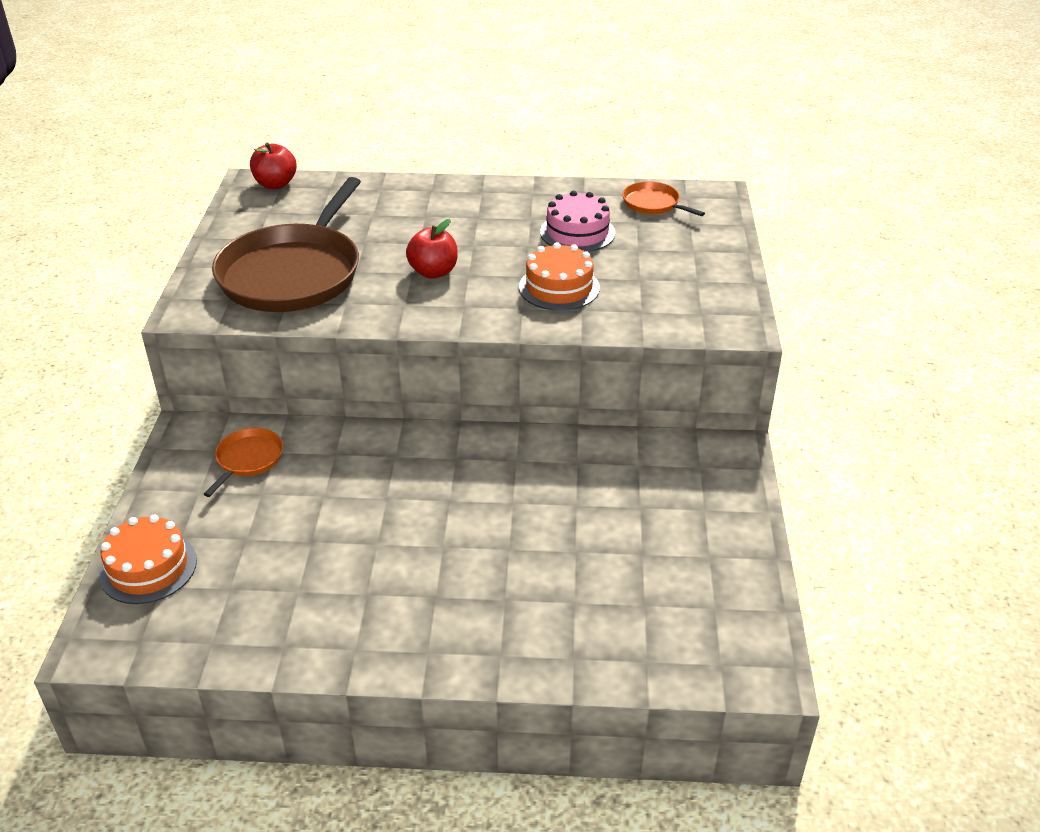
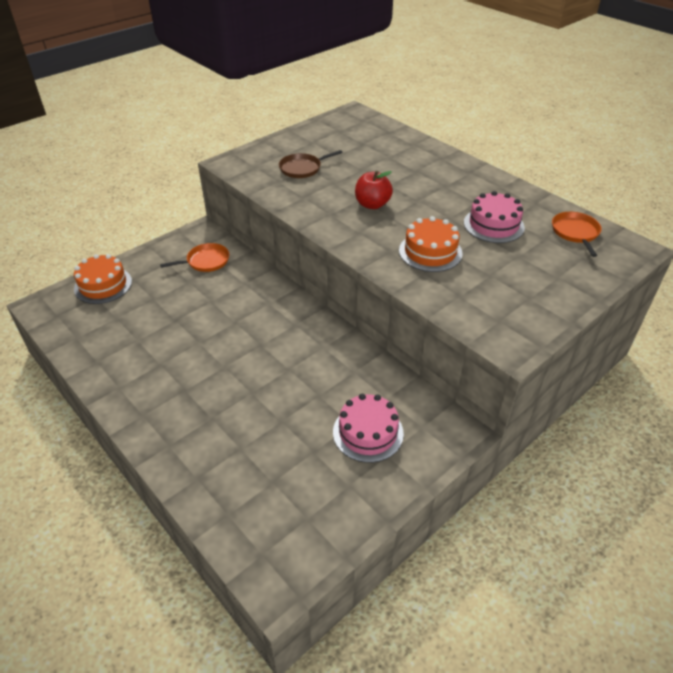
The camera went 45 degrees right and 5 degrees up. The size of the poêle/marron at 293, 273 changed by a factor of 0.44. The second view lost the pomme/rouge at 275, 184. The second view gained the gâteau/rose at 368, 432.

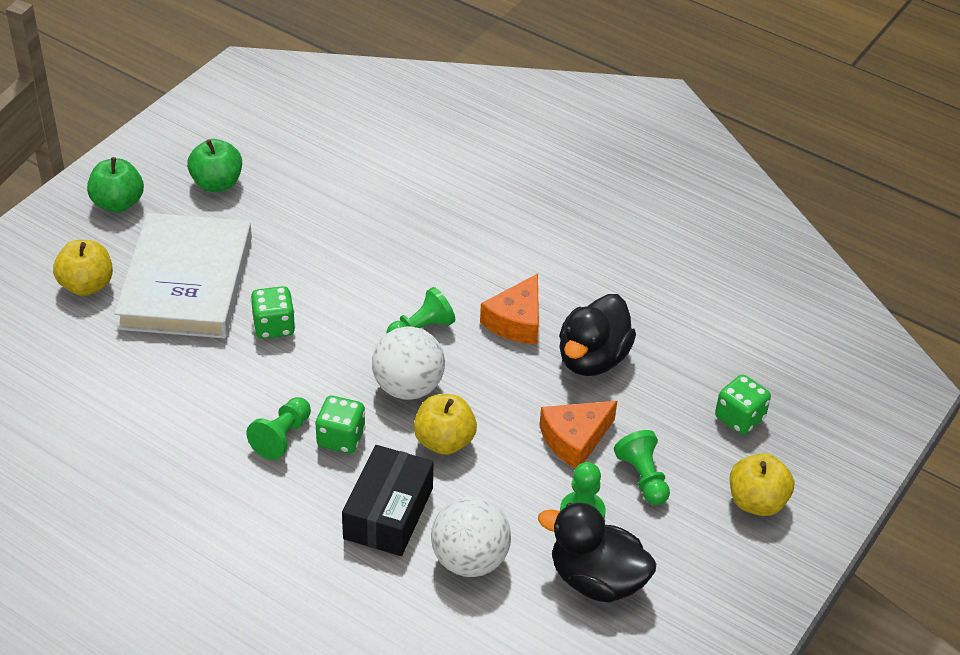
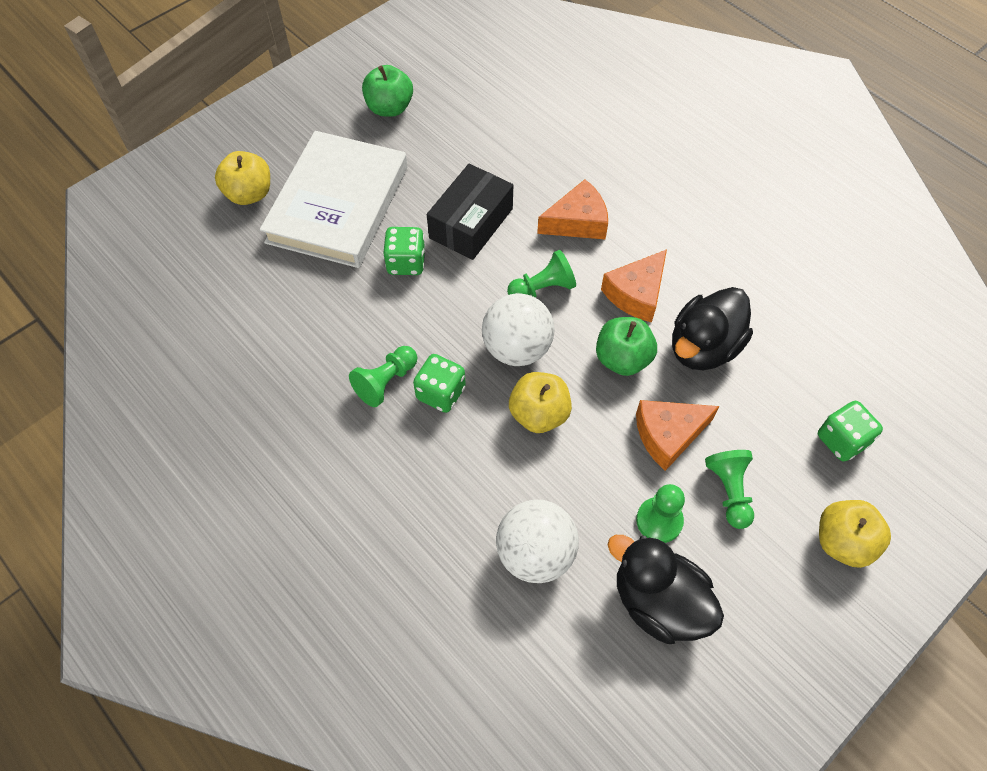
The camera went 15 degrees right and 15 degrees up. The pomme/vert ended up elsewhere, having gone from 118, 203 to 622, 359. The boîte/noir ended up elsewhere, having gone from 388, 513 to 471, 223. The second view gained the fromage/orange at 577, 222.

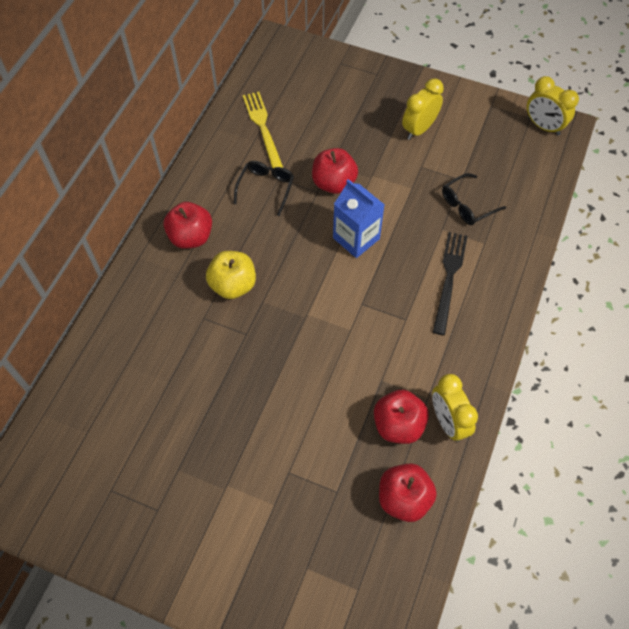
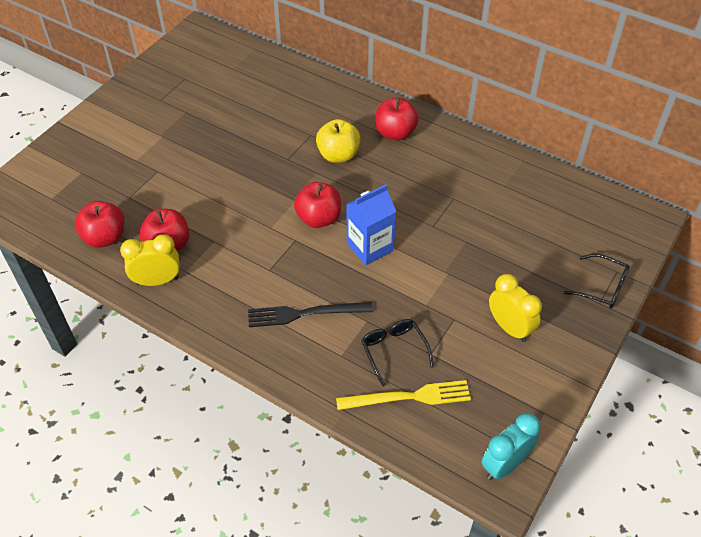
The camera went 100 degrees right and 10 degrees down. The lunettes/noir ended up elsewhere, having gone from 266, 188 to 602, 287. The fourchette/jaune ended up elsewhere, having gone from 263, 129 to 408, 397. The pomme/rouge ended up elsewhere, having gone from 334, 183 to 319, 218. The fourchette/noir at 449, 278 ended up facing another way, 150 degrees clockwise from before. What was the réveil/jaune at 543, 126 turned into the réveil/turquoise at 505, 464.

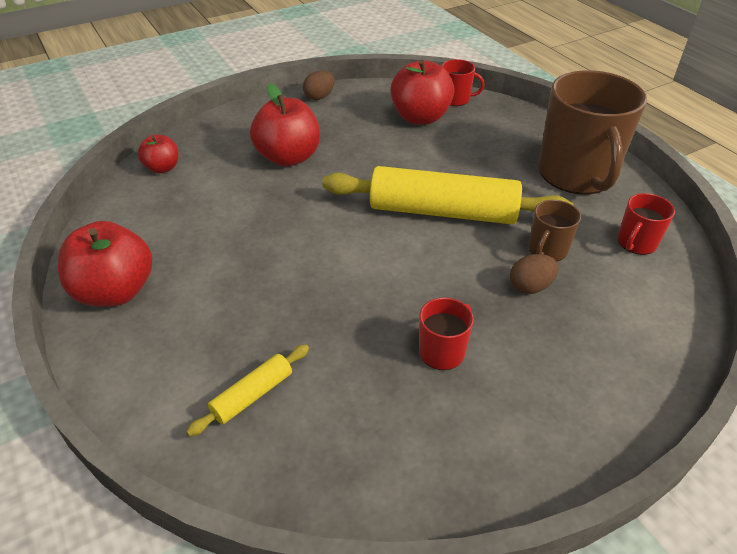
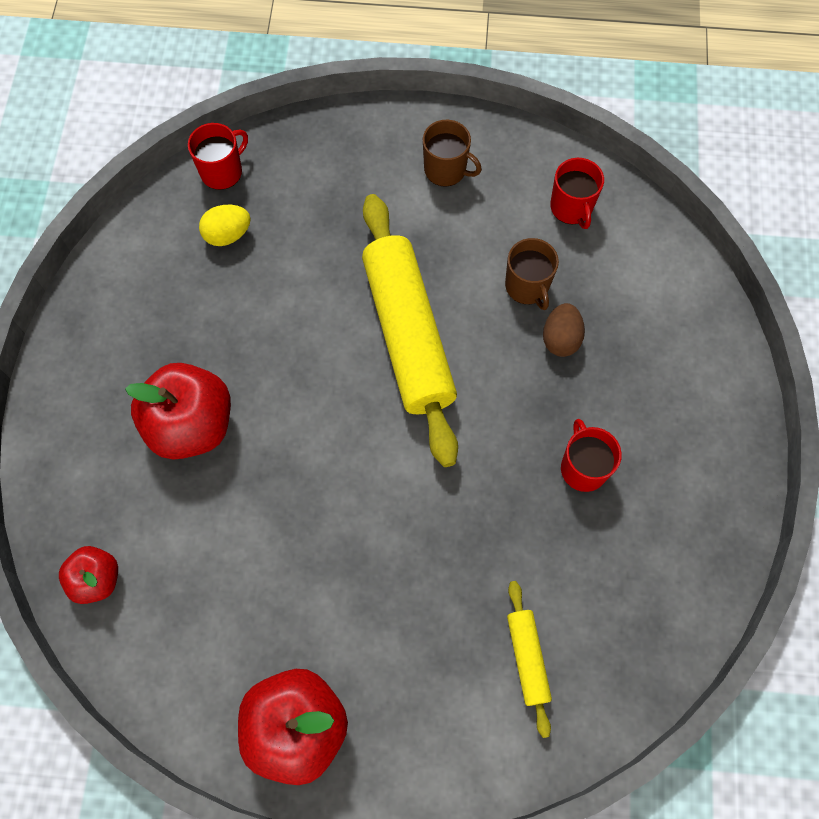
The camera went 55 degrees left and 25 degrees up. The second view lost the œuf/marron at 319, 97. The rouleau à pâtisserie/jaune at 443, 212 ended up facing another way, 60 degrees counterclockwise from before. Where the pomme/rouge stood at 420, 117, the œuf/jaune came to stand at 228, 235. The size of the tasse/marron at 577, 174 changed by a factor of 0.45.

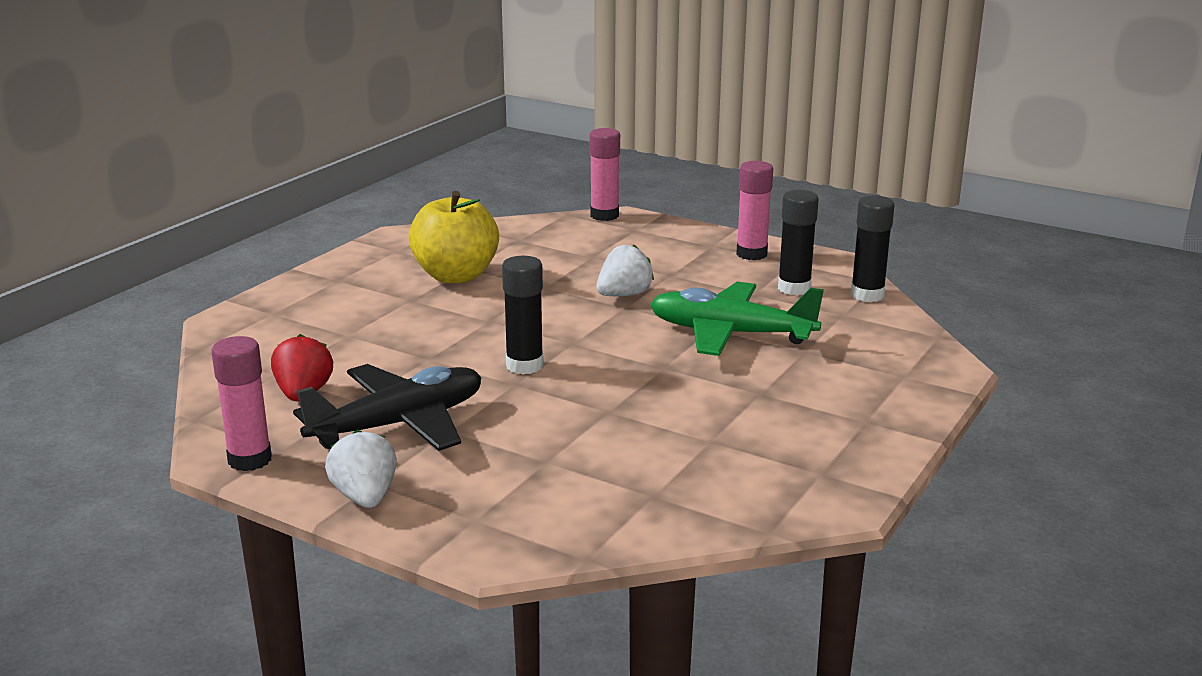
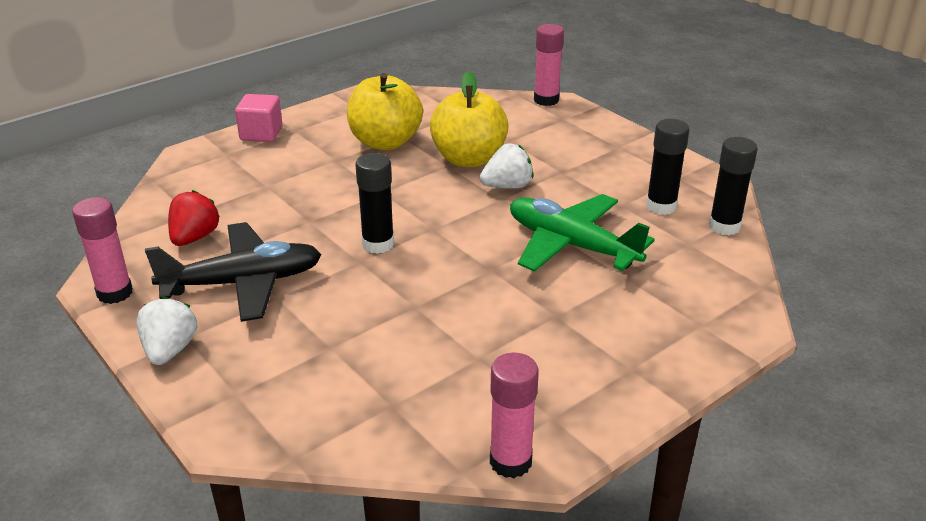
The camera went 20 degrees right and 10 degrees up. The bâton de colle/rose ended up elsewhere, having gone from 751, 254 to 510, 462. The second view gained the cube/rose at 261, 134. The second view gained the pomme/jaune at 469, 159.

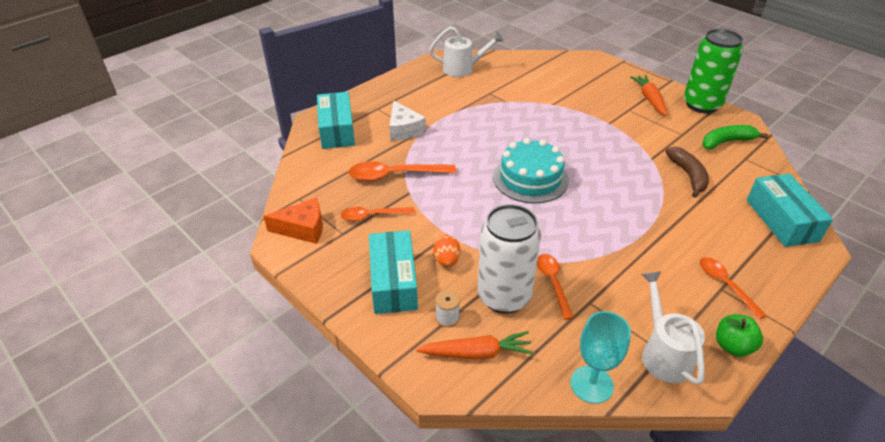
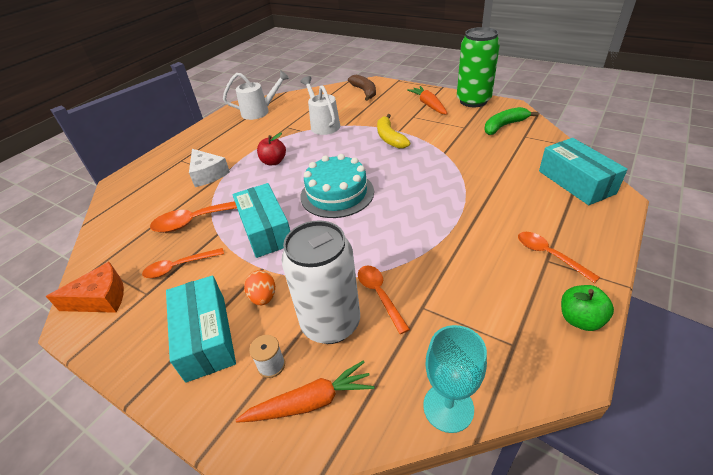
The camera went 10 degrees left and 0 degrees up. The boîte/turquoise ended up elsewhere, having gone from 337, 130 to 266, 230. The arrosoir/blanc ended up elsewhere, having gone from 663, 353 to 323, 125. The banane/marron ended up elsewhere, having gone from 688, 175 to 364, 92. The second view gained the pomme/rouge at 273, 162. The second view gained the banane/jaune at 390, 138.

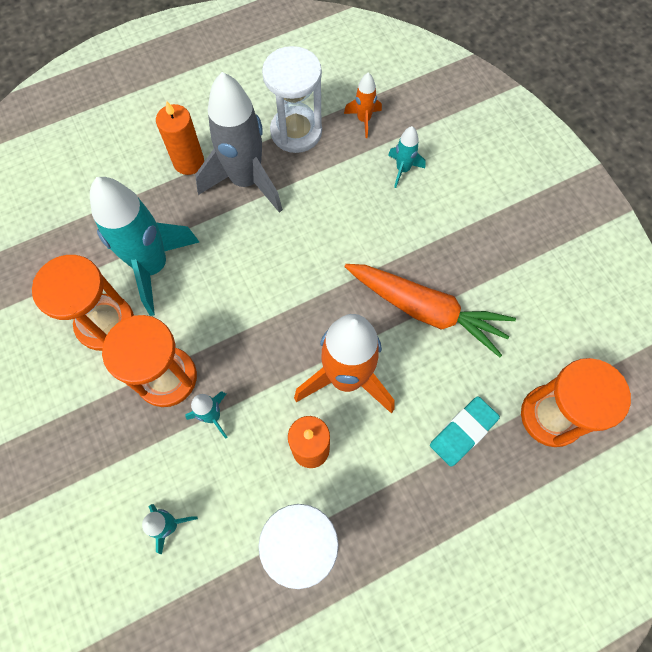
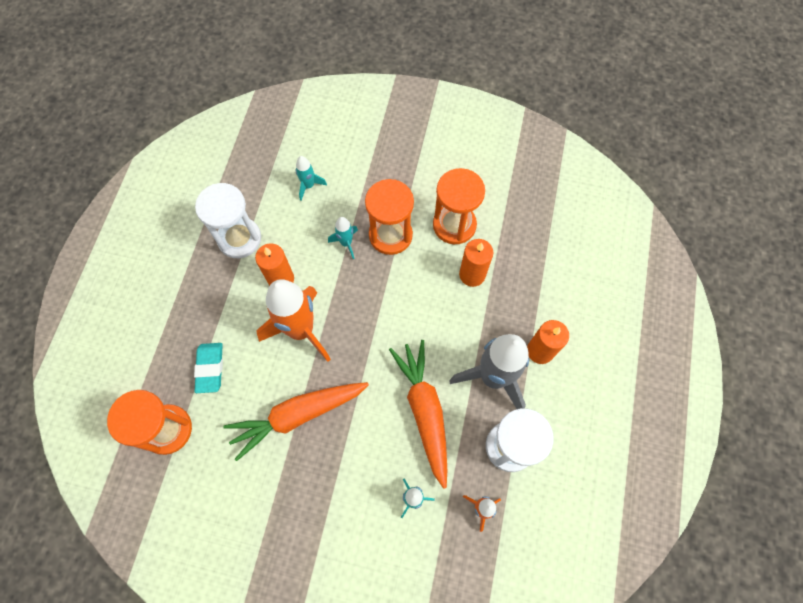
The camera went 130 degrees right and 0 degrees up. Where the fusée/turquoise stood at 153, 266, the bougie/orange came to stand at 472, 274. The second view gained the carotte/orange at 424, 411.

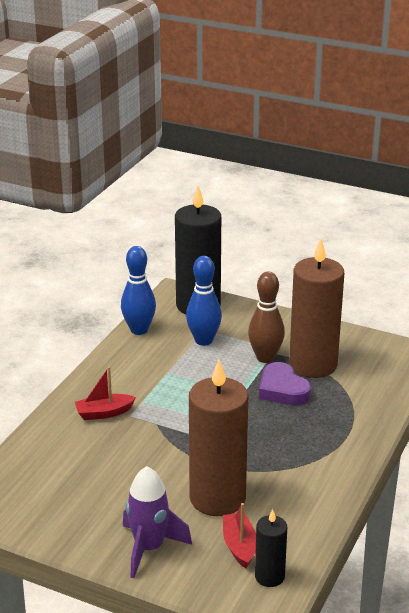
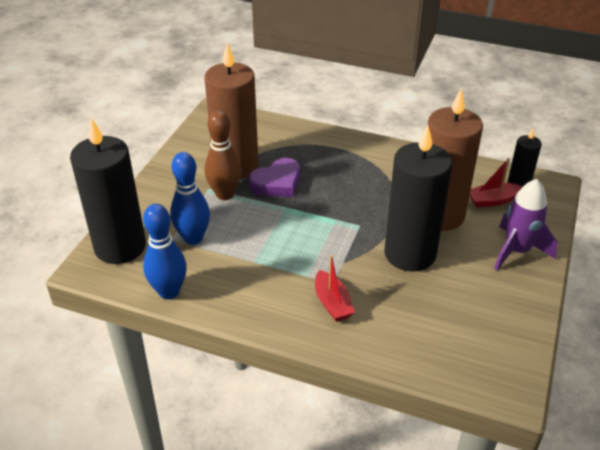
The camera went 95 degrees left and 10 degrees up. The second view gained the bougie/noir at 410, 254.

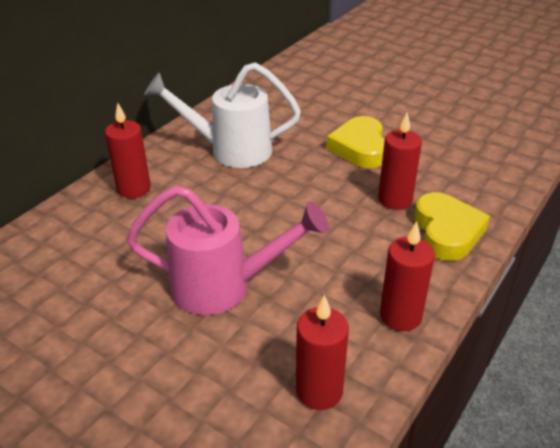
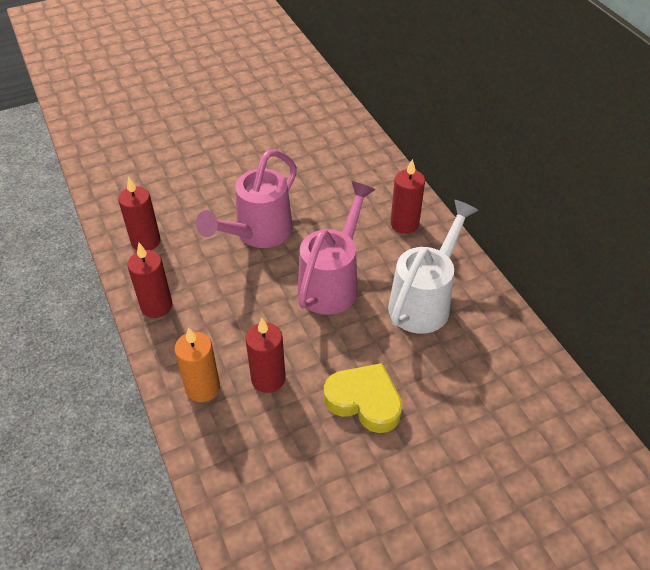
The camera went 120 degrees right and 10 degrees up. Where the cœur/jaune stood at 447, 232, the bougie/orange came to stand at 203, 388. The second view gained the arrosoir/rose at 333, 282.

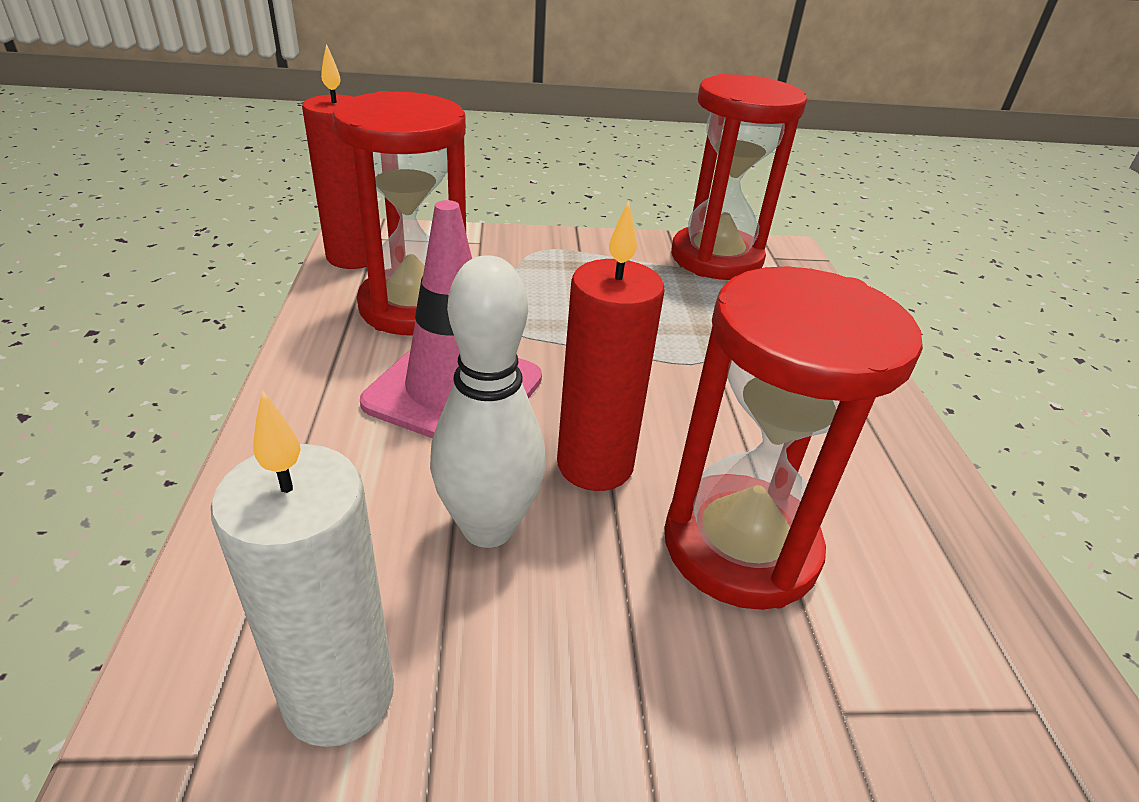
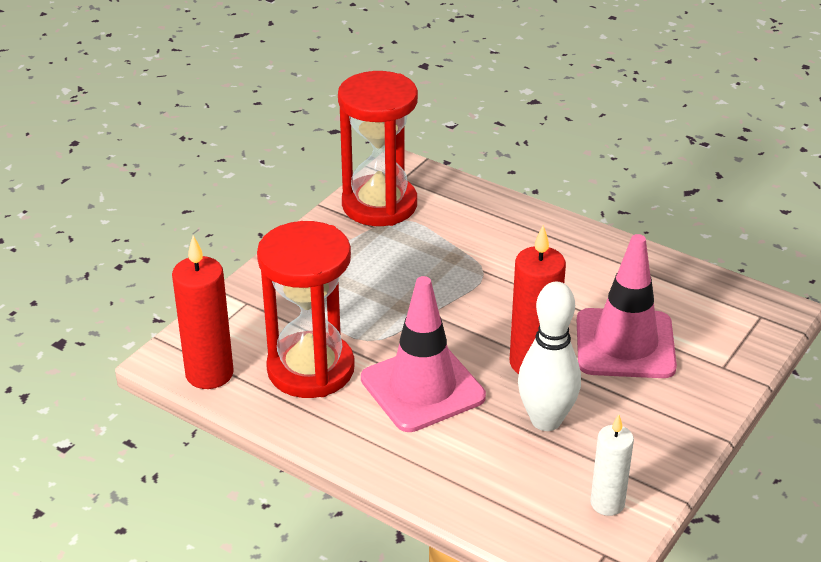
The camera went 50 degrees left and 0 degrees up. The size of the bougie/blanc at 339, 696 changed by a factor of 0.65. Where the sablier/rouge stood at 740, 545, the cône de chantier/rose came to stand at 625, 344.

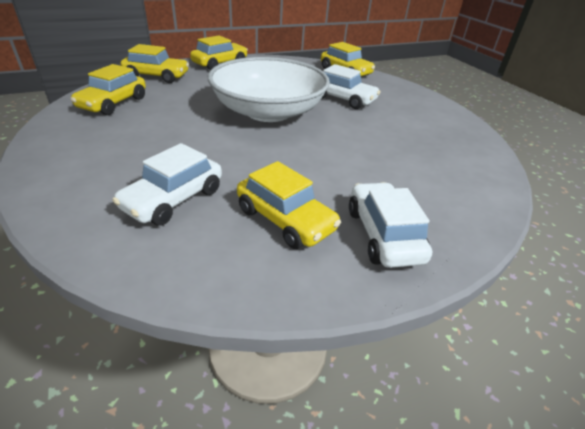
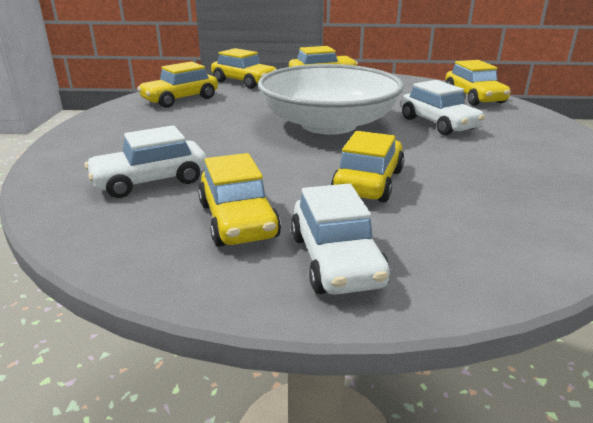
The camera went 30 degrees right and 10 degrees down. The voiture/blanc at 383, 234 ended up facing another way, 150 degrees clockwise from before. The second view gained the voiture/jaune at 368, 182.

